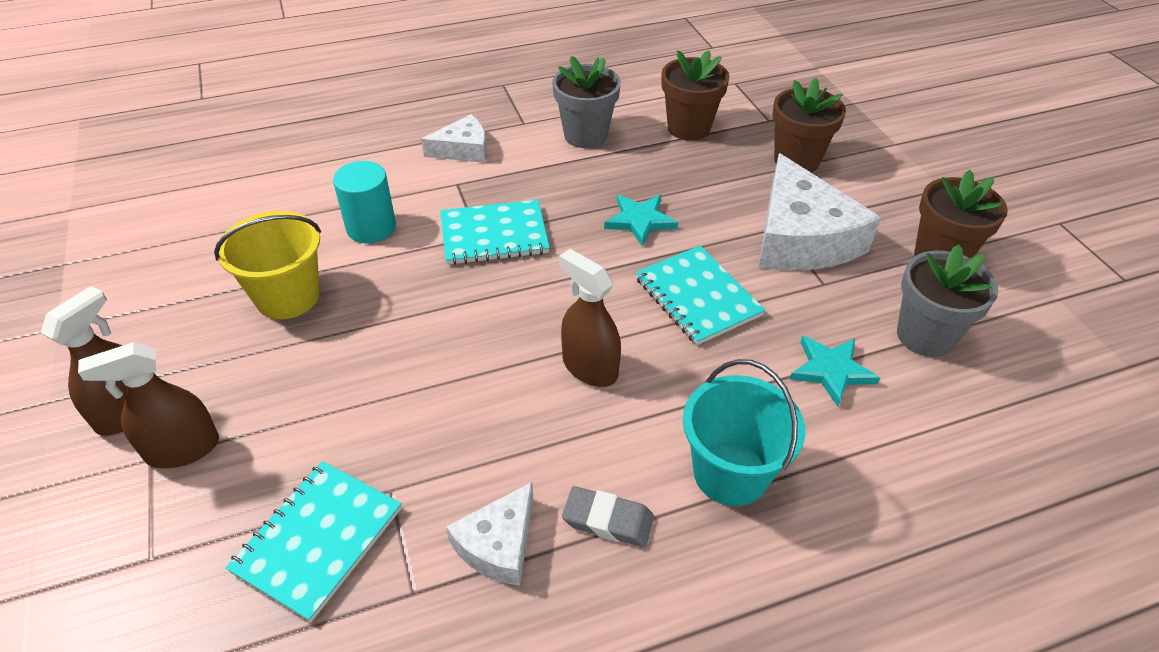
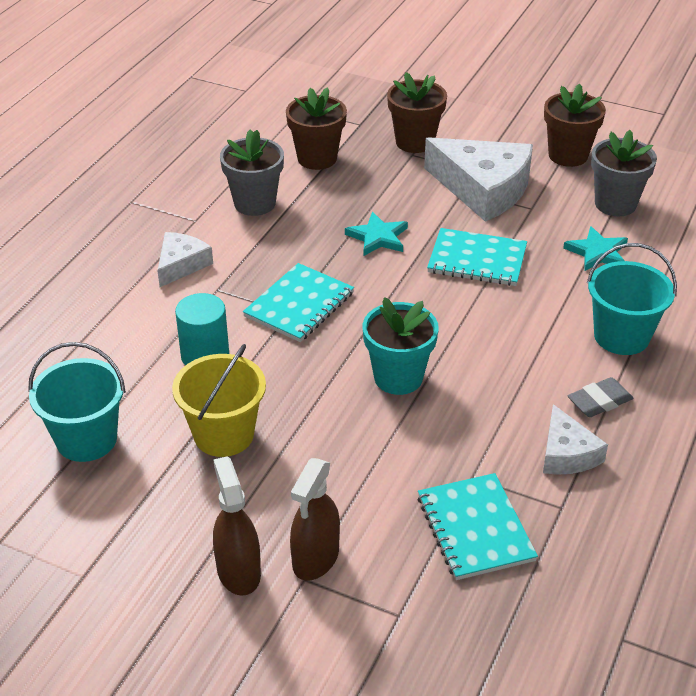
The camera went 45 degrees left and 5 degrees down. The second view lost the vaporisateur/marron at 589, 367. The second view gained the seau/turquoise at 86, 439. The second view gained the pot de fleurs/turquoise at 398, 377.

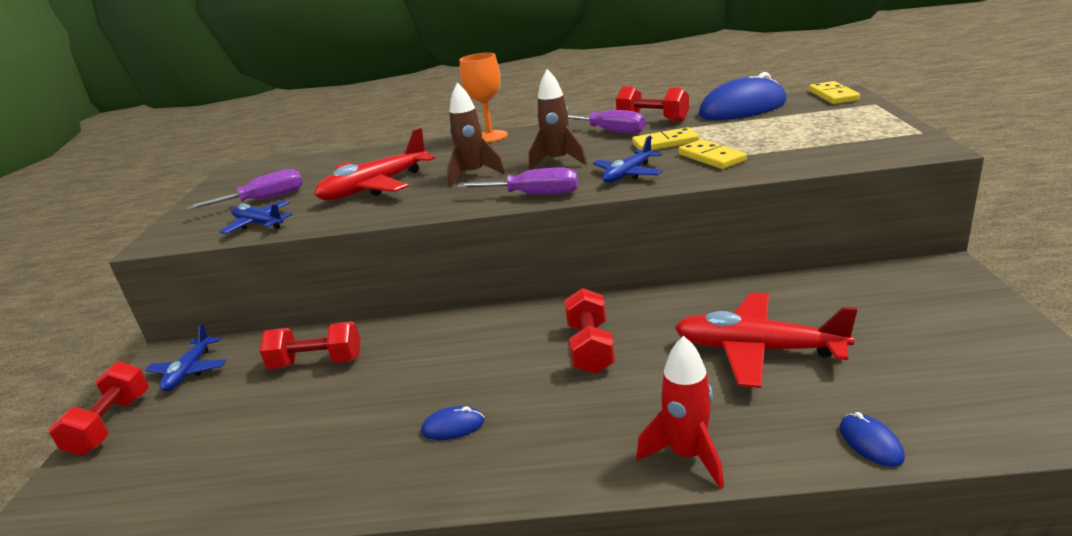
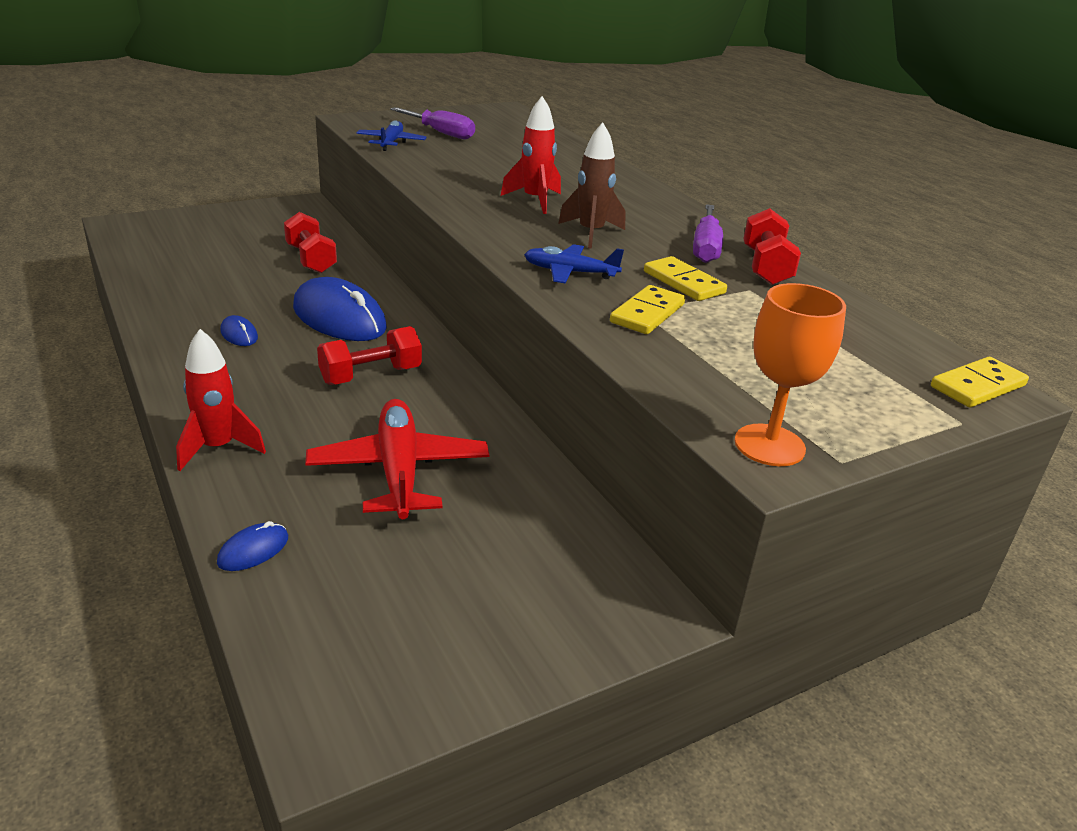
The camera went 55 degrees right and 5 degrees up. The second view lost the haltère/rouge at 111, 424. The second view lost the avion/bleu at 189, 371. The second view lost the avion/rouge at 375, 187. What was the fusée/marron at 474, 175 turned into the fusée/rouge at 535, 200. The second view lost the tournevis/violet at 534, 195. The verre à pied/orange ended up elsewhere, having gone from 490, 137 to 769, 445. The souris/bleu ended up elsewhere, having gone from 742, 108 to 339, 318.

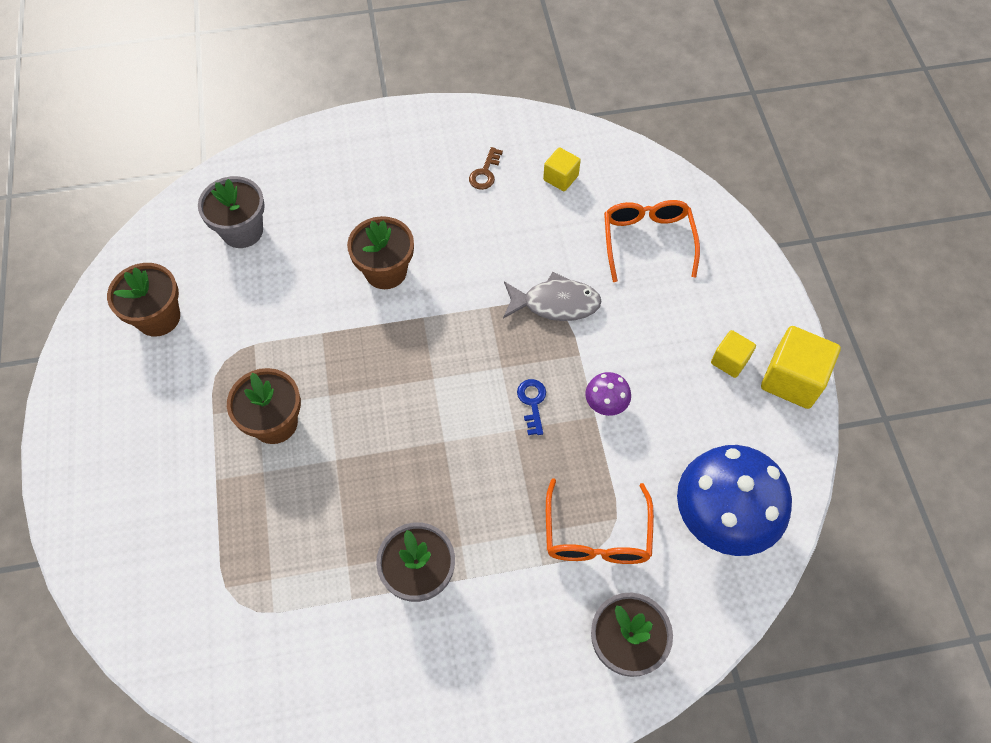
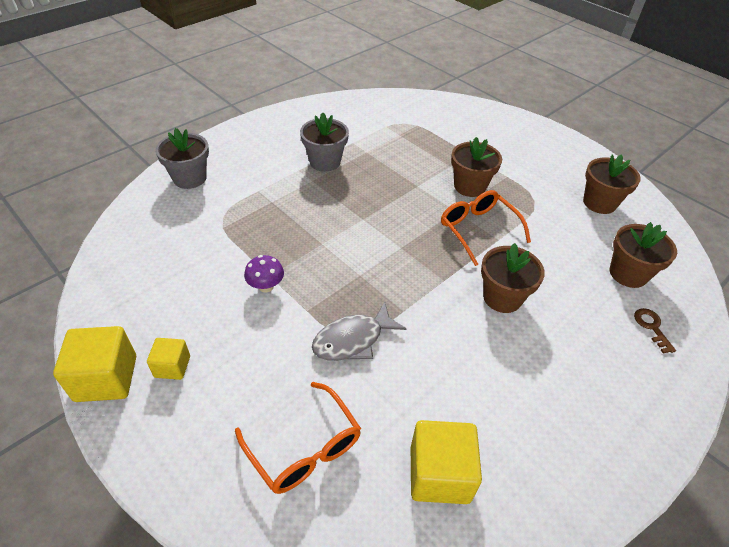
The camera went 145 degrees right and 15 degrees down. What was the pot de fleurs/gris at 242, 231 turned into the pot de fleurs/marron at 628, 273. The clé/marron ended up elsewhere, having gone from 485, 173 to 651, 327. The second view lost the clé/bleu at 532, 402. The size of the cube/jaune at 560, 178 changed by a factor of 1.75. The lunettes/orange ended up elsewhere, having gone from 597, 535 to 478, 229. The second view lost the champignon/bleu at 721, 518.

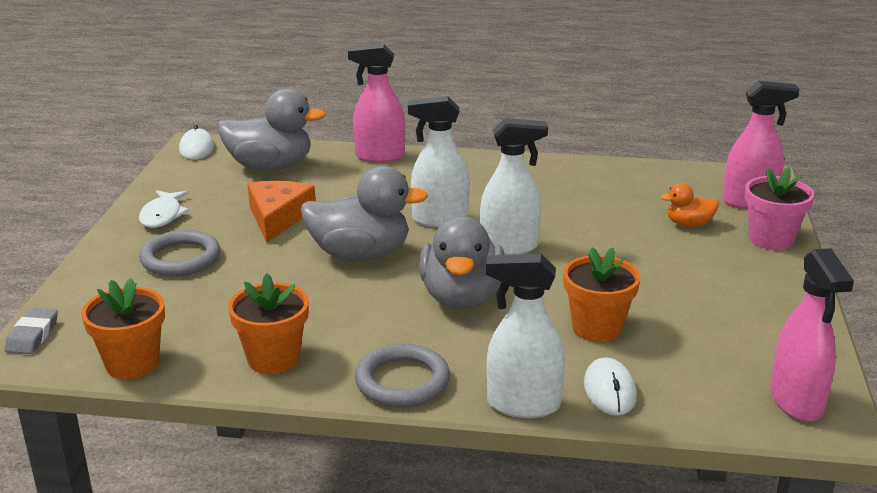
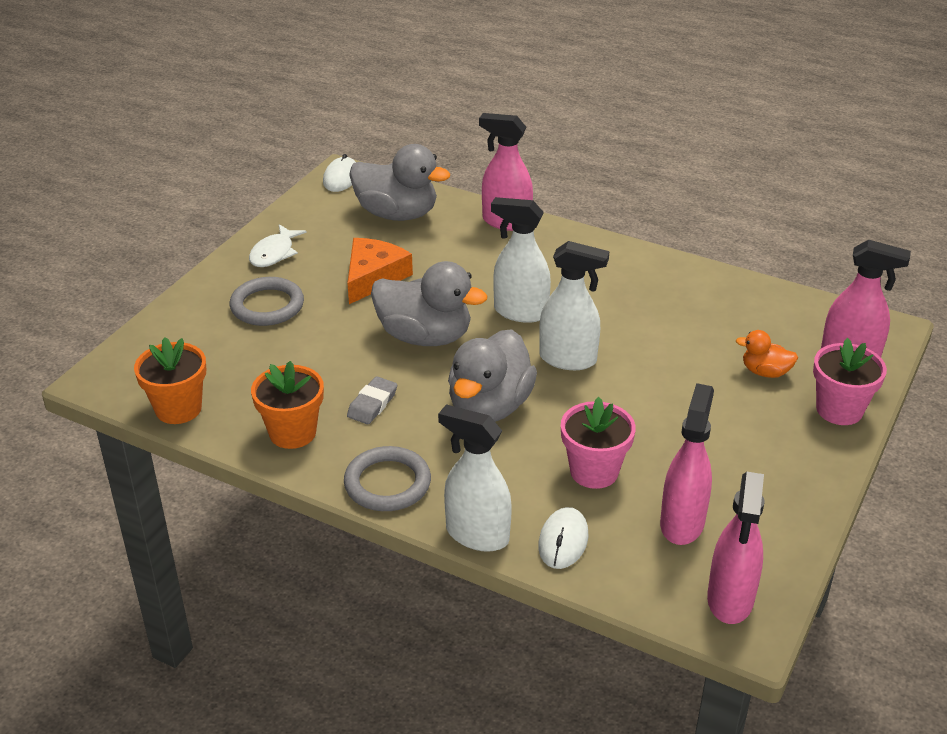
The camera went 20 degrees right and 10 degrees up. The gomme/gris ended up elsewhere, having gone from 32, 335 to 372, 404. What was the pot de fleurs/orange at 597, 328 turned into the pot de fleurs/rose at 594, 471. The second view gained the vaporisateur/rose at 682, 523.

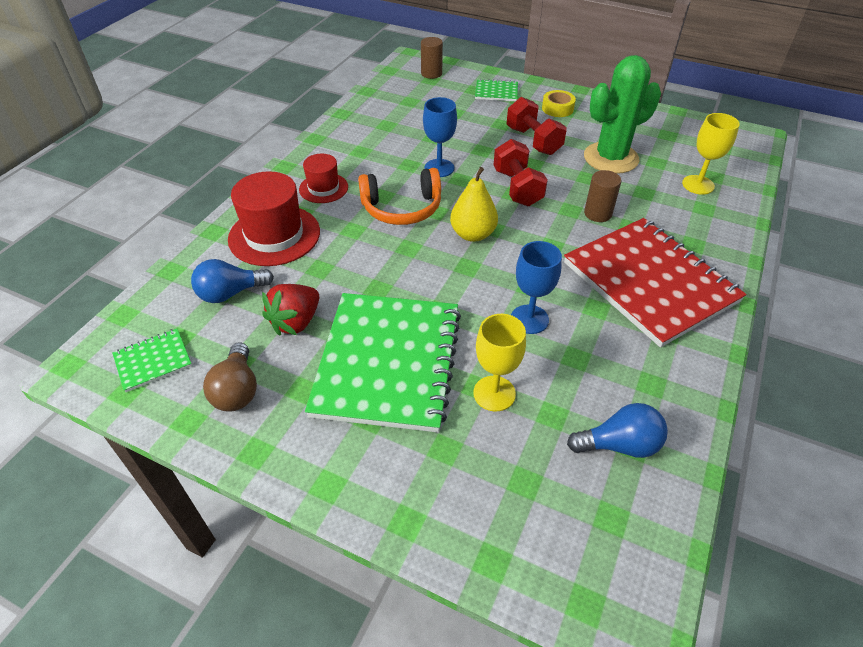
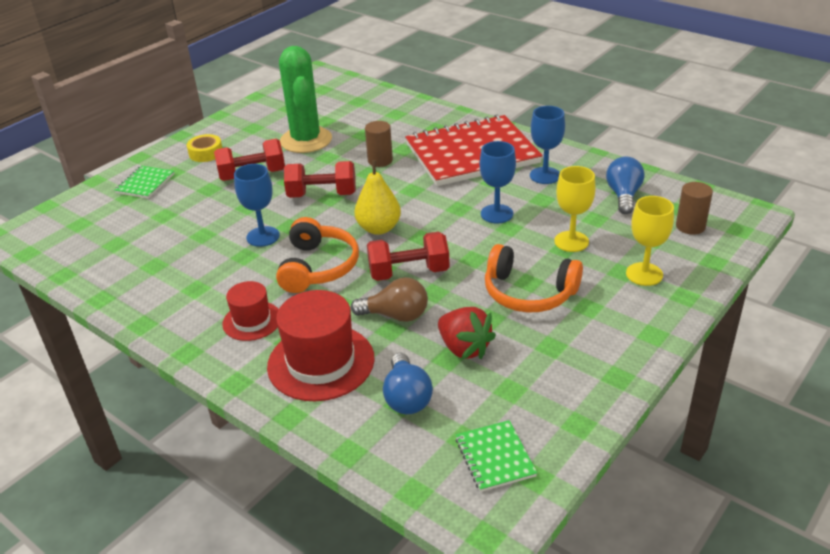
The camera went 75 degrees left and 10 degrees down. The ampoule/marron ended up elsewhere, having gone from 237, 390 to 396, 315. Where the carnet/vert stood at 388, 362, the casque audio/orange came to stand at 528, 293. The cylindre/marron ended up elsewhere, having gone from 431, 73 to 690, 226. The verre à pied/jaune ended up elsewhere, having gone from 698, 185 to 644, 274. The second view gained the haltère/rouge at 409, 272. The second view gained the verre à pied/bleu at 545, 175.

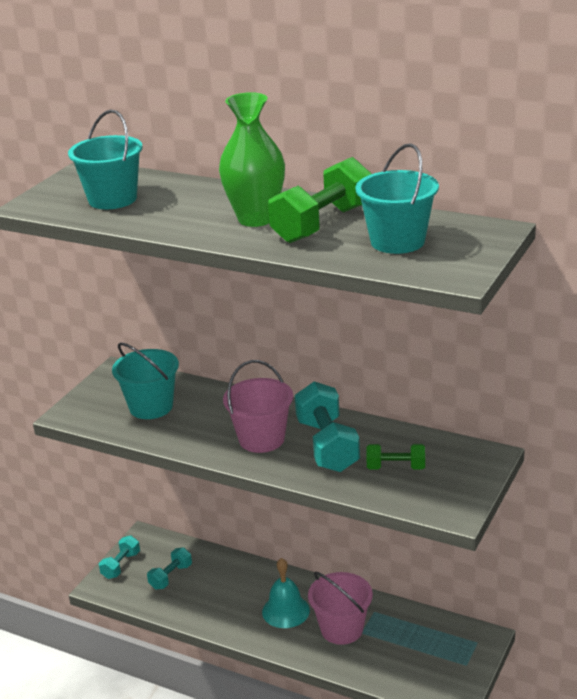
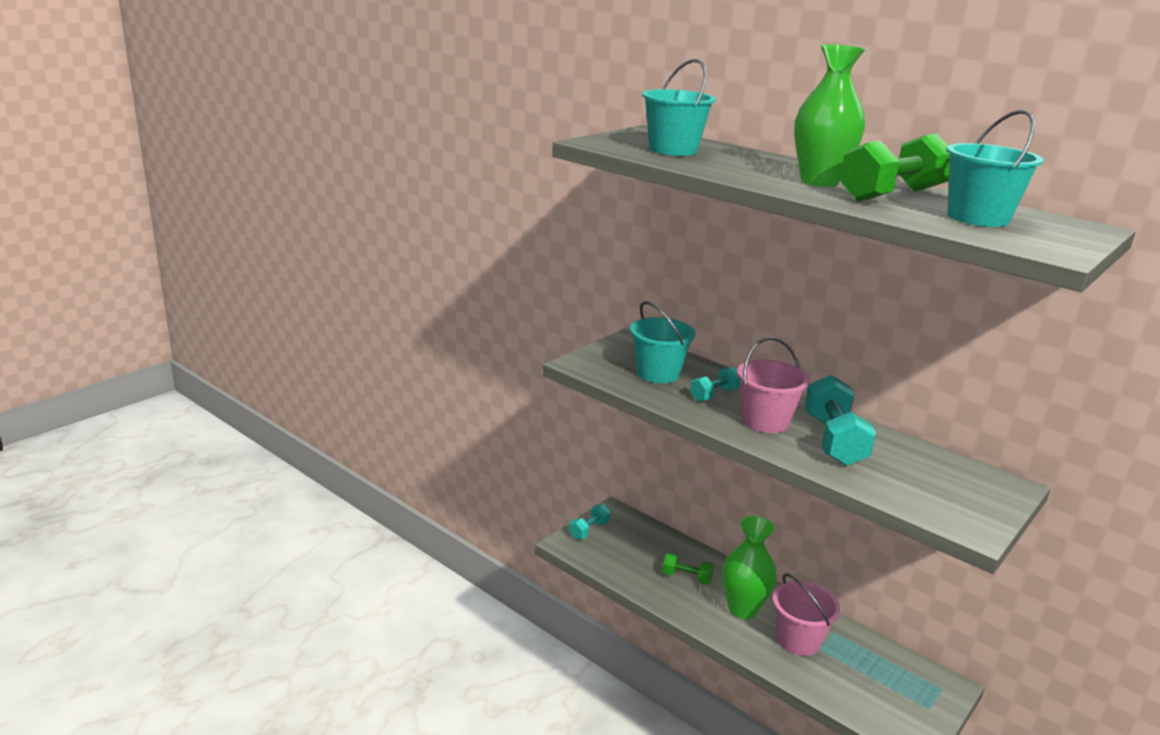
The camera went 10 degrees right and 5 degrees down. The haltère/turquoise ended up elsewhere, having gone from 171, 577 to 714, 395. Where the cloche/turquoise stood at 285, 611, the vase/vert came to stand at 743, 609. The haltère/vert ended up elsewhere, having gone from 396, 467 to 686, 577.

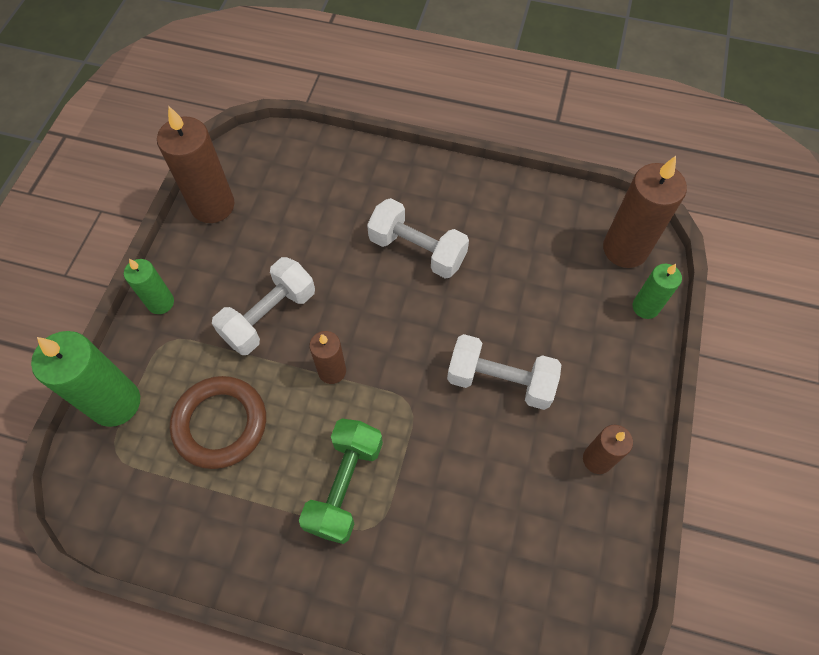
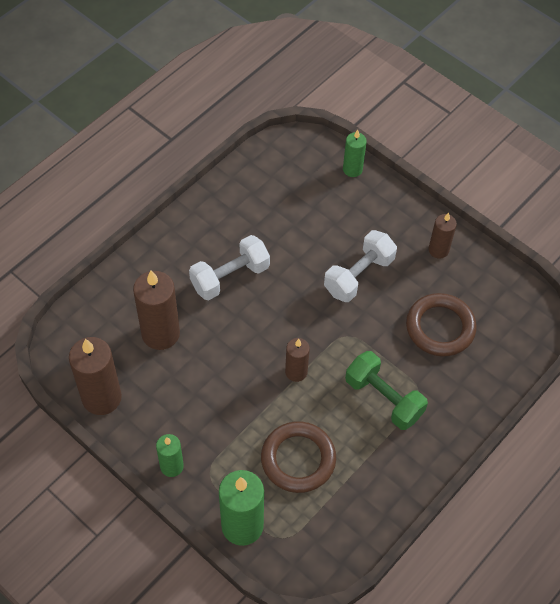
The camera went 65 degrees left and 5 degrees down. The second view lost the haltère/blanc at 269, 316. The bougie/marron ended up elsewhere, having gone from 625, 249 to 160, 333. The second view gained the anneau/marron at 440, 327.

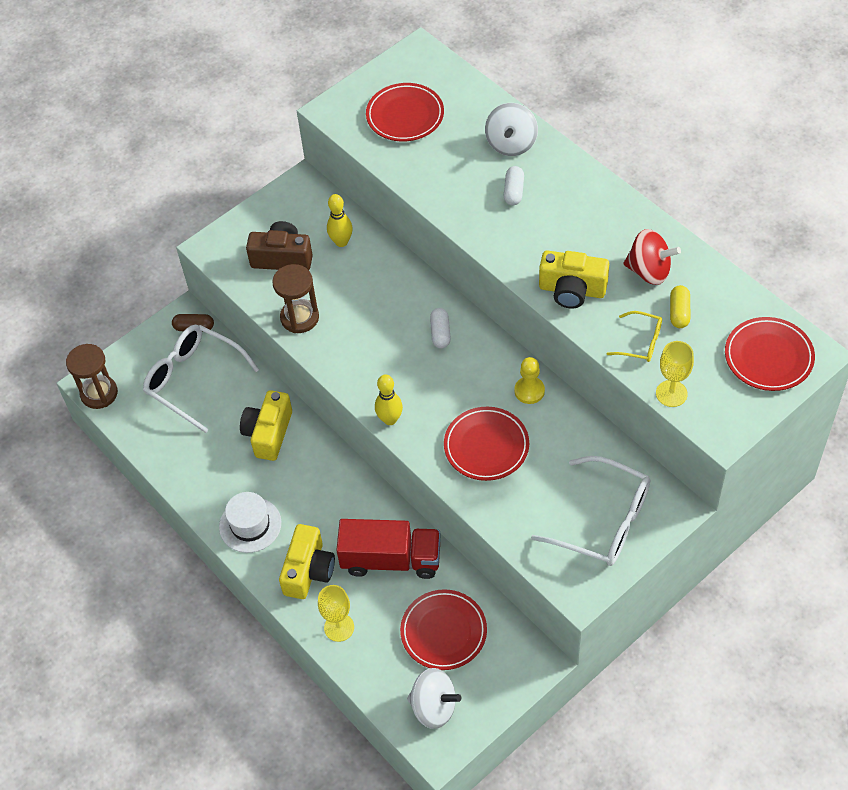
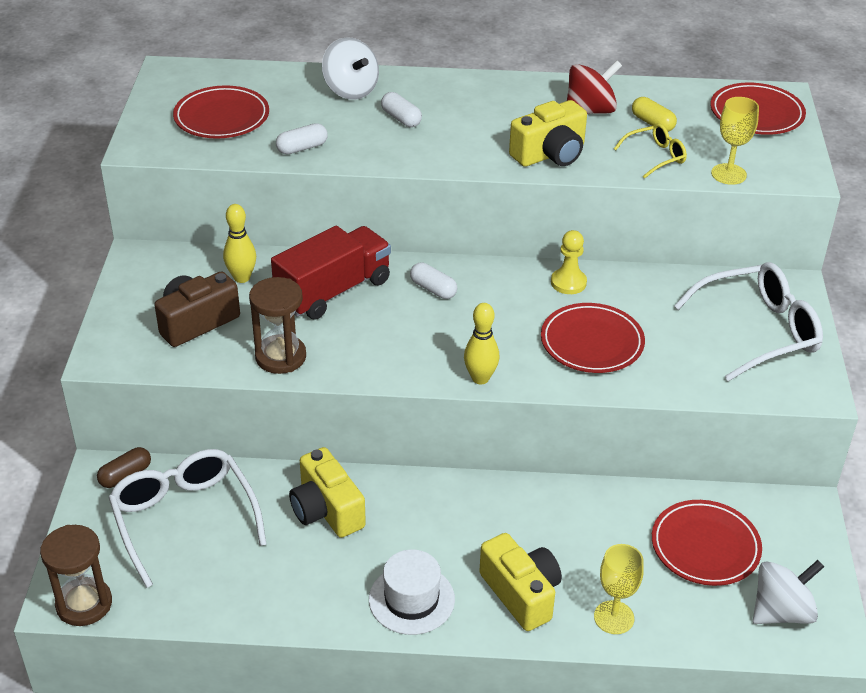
The camera went 50 degrees left and 15 degrees down. The lunettes/blanc at 194, 380 ended up facing another way, 75 degrees clockwise from before. The camion/rouge ended up elsewhere, having gone from 391, 559 to 333, 291. The second view gained the gélule/blanc at 302, 148.

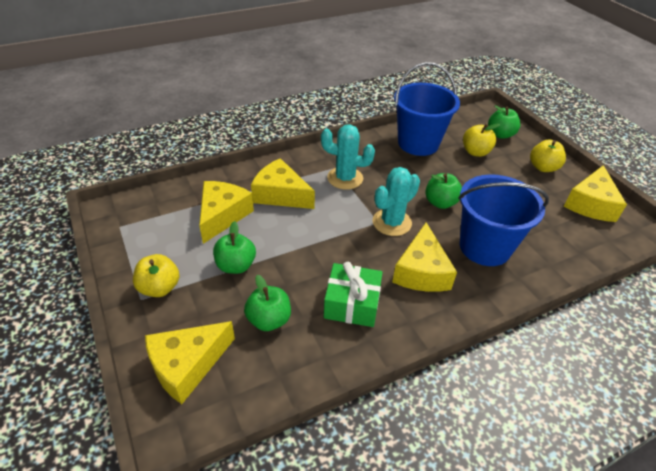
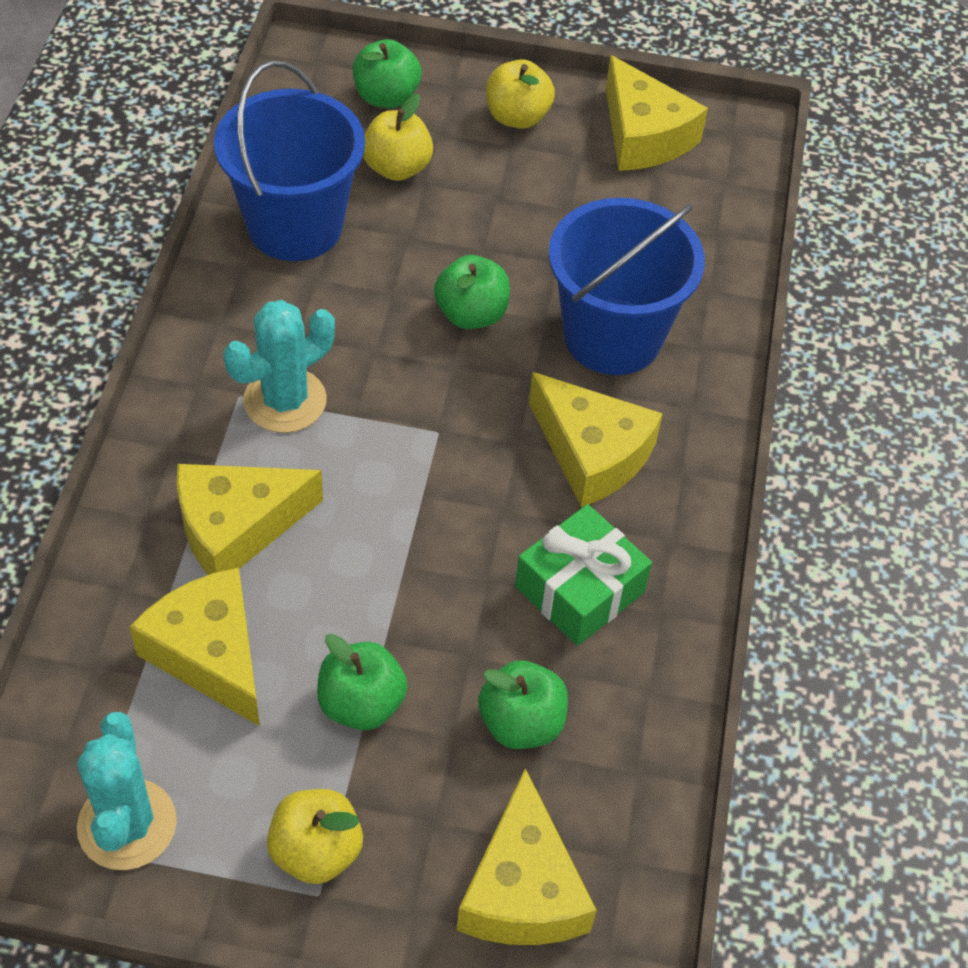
The camera went 55 degrees left and 10 degrees up. The cactus/turquoise ended up elsewhere, having gone from 392, 222 to 127, 824.

